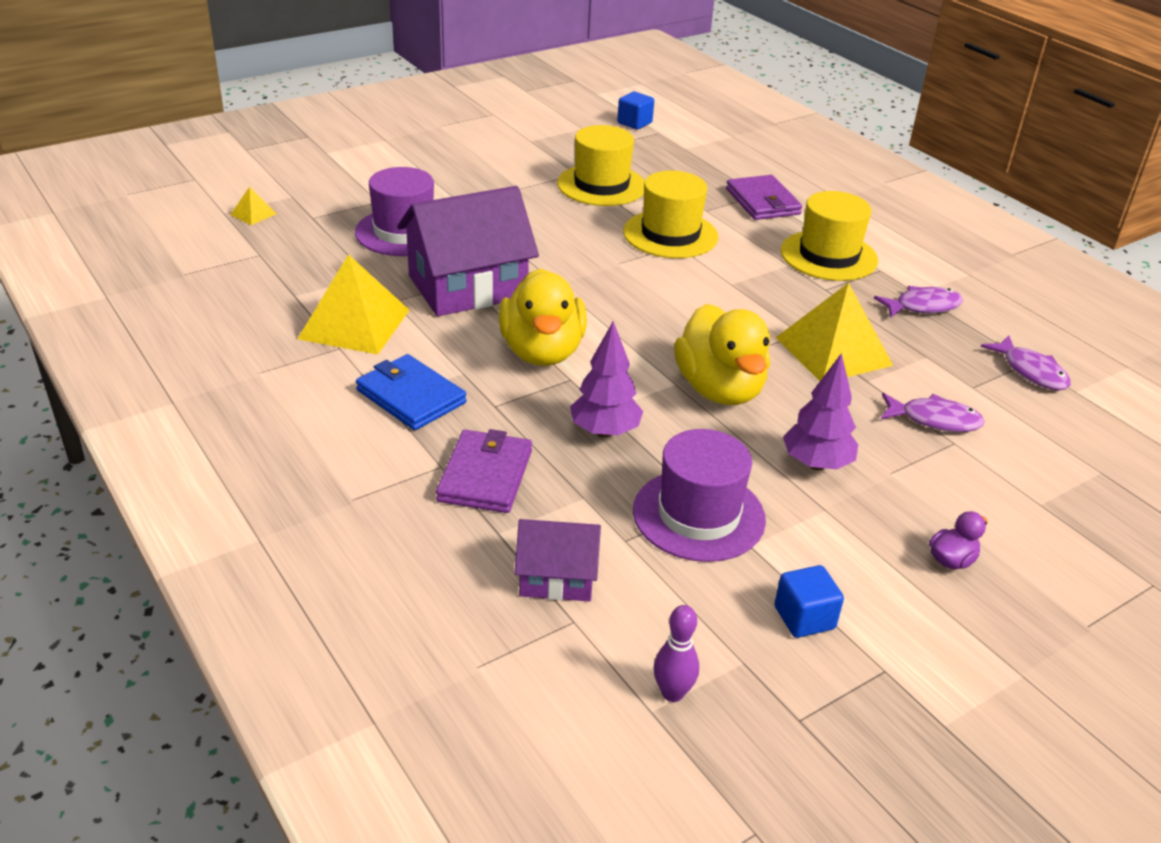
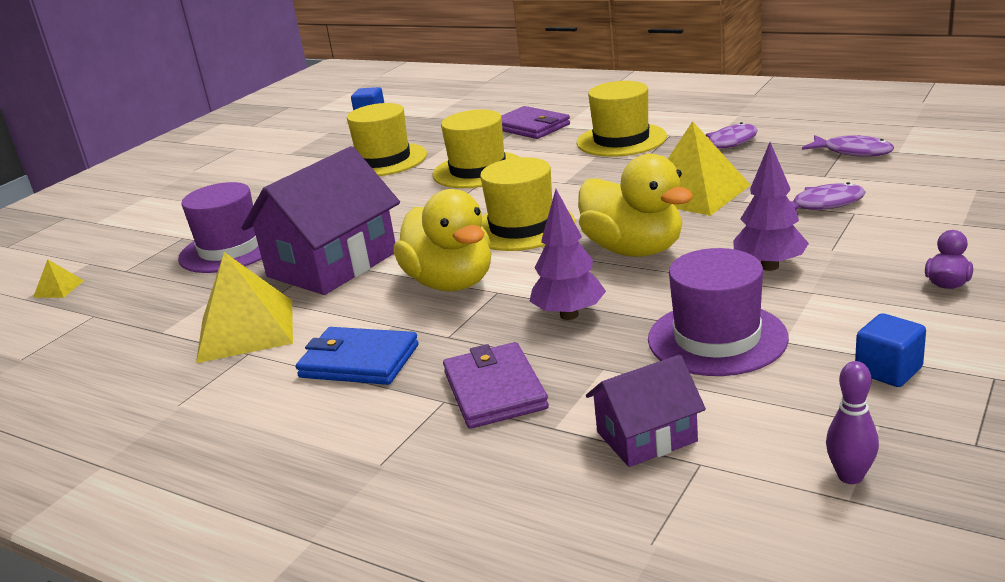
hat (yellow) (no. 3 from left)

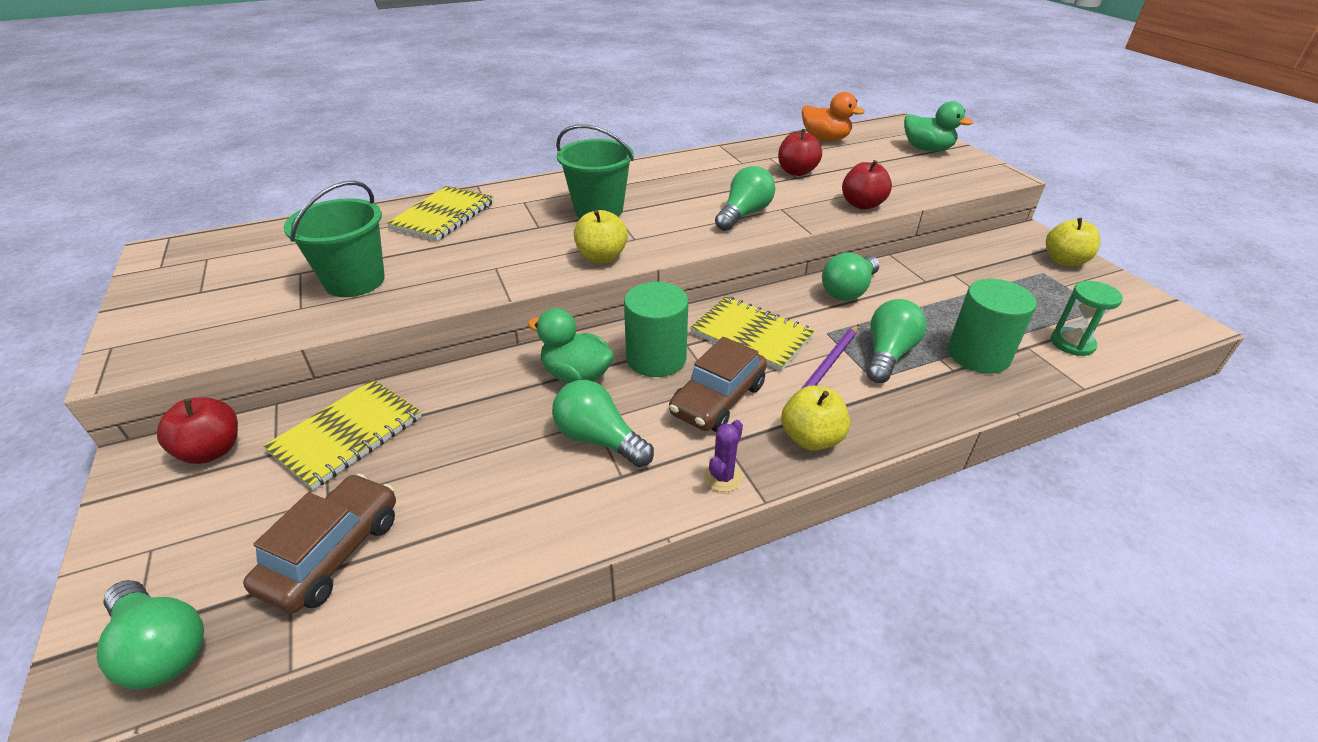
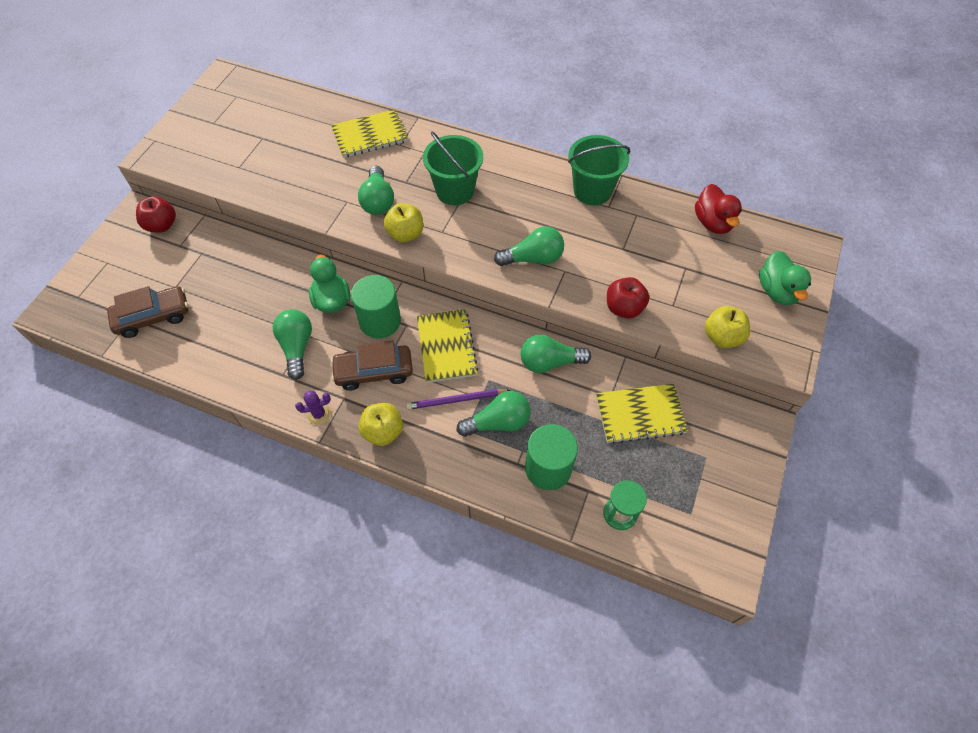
light bulb (green) (no. 2 from left); bucket (green) (no. 2 from left); notebook (yellow) (no. 3 from left); duck (red); apple (yellow) (no. 3 from left); apple (red) (no. 2 from left in the first image)

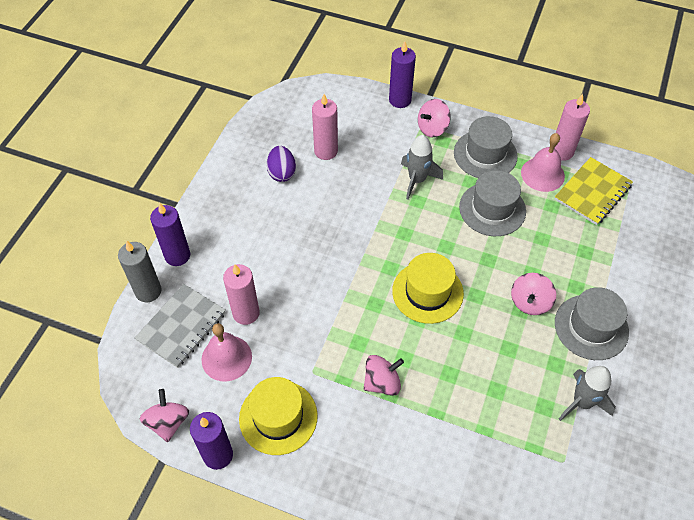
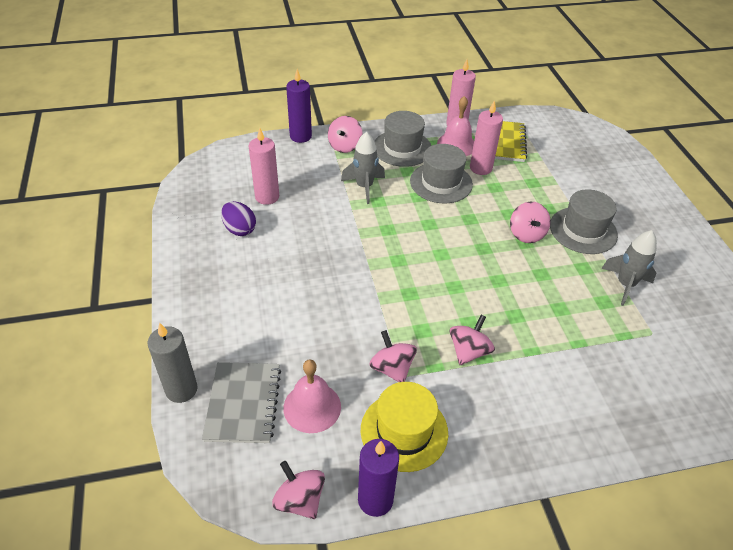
spinning top (pink) (no. 3 from left); candle (pink) (no. 3 from left); candle (purple) (no. 1 from left in the first image); hat (yellow) (no. 2 from left in the first image)

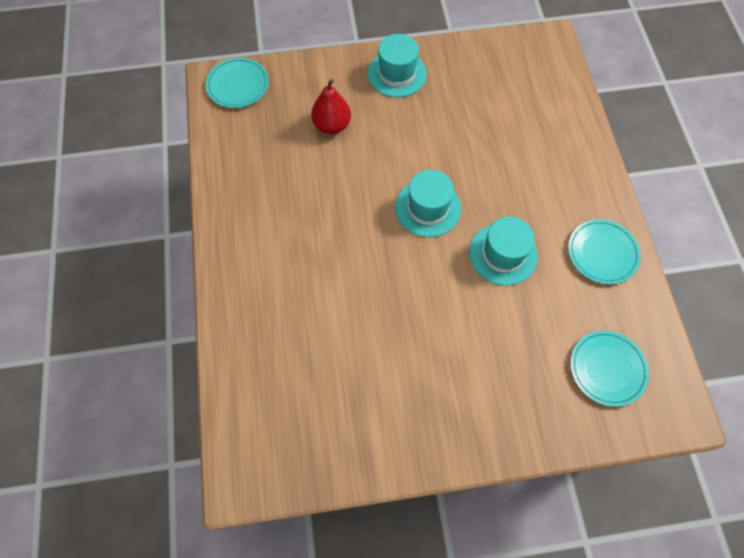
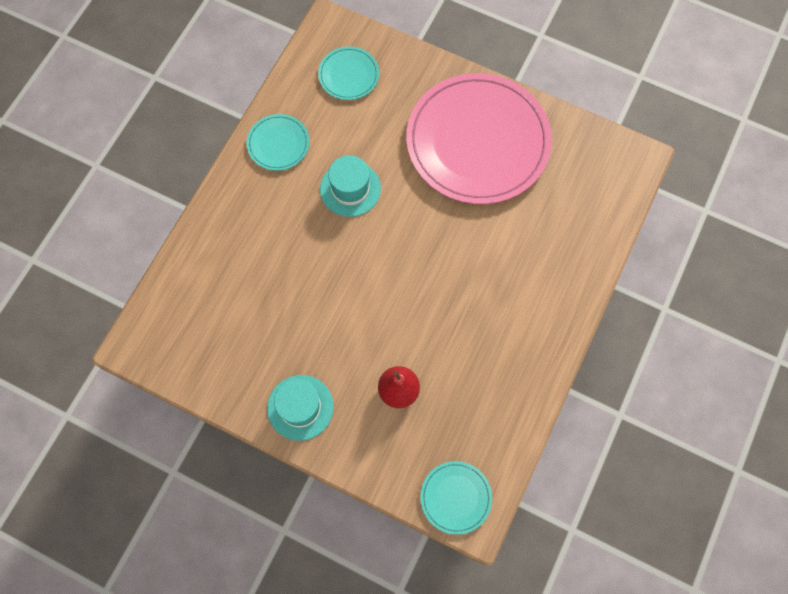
plate (pink); hat (turquoise) (no. 2 from left in the first image)

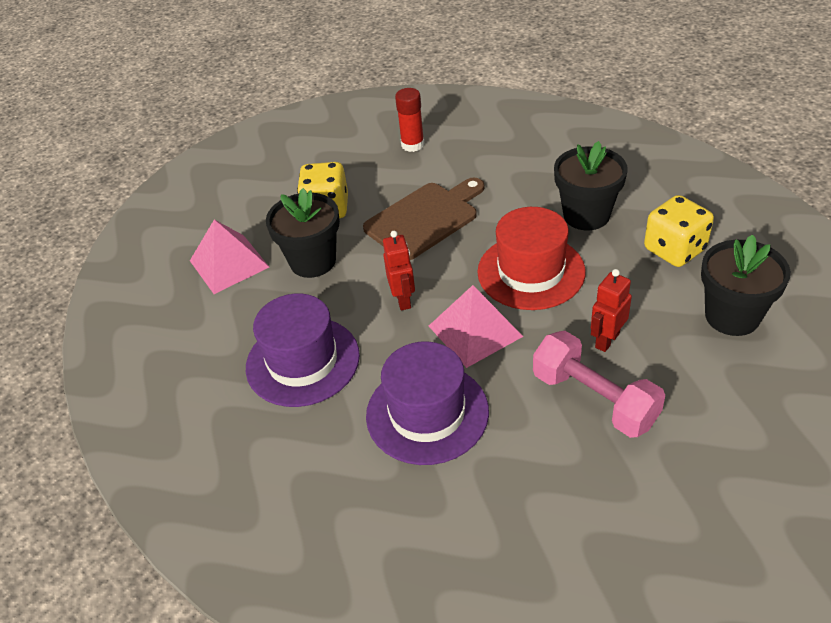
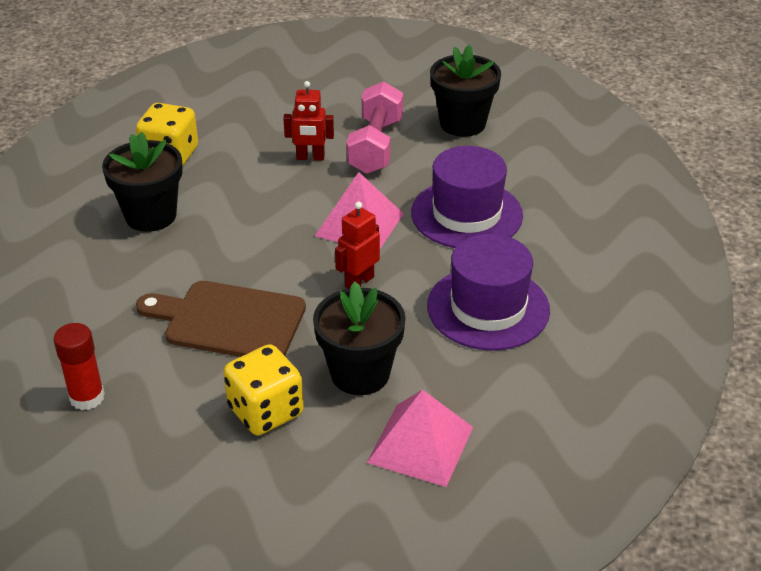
flower pot (black) (no. 3 from left); hat (red)

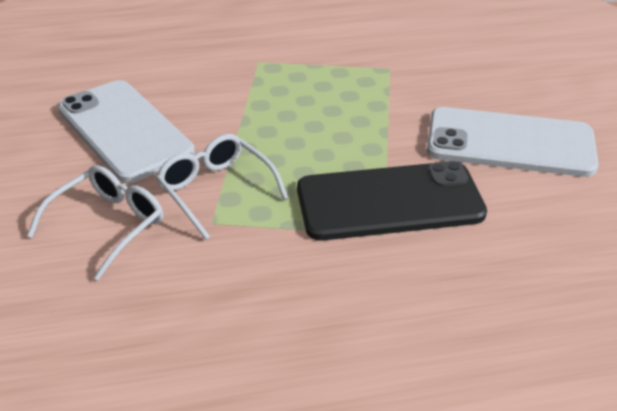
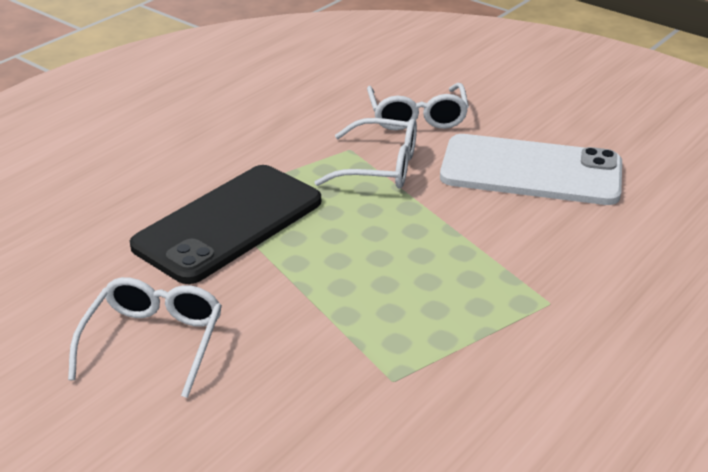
glasses (white) (no. 1 from left)

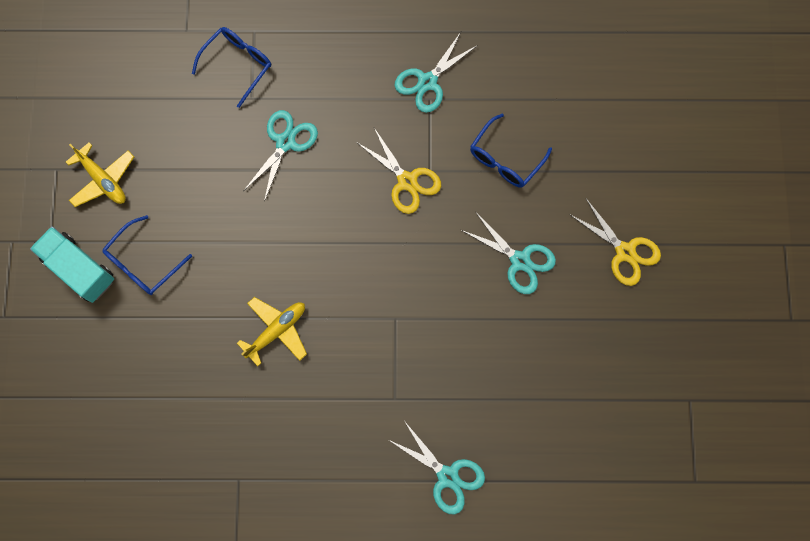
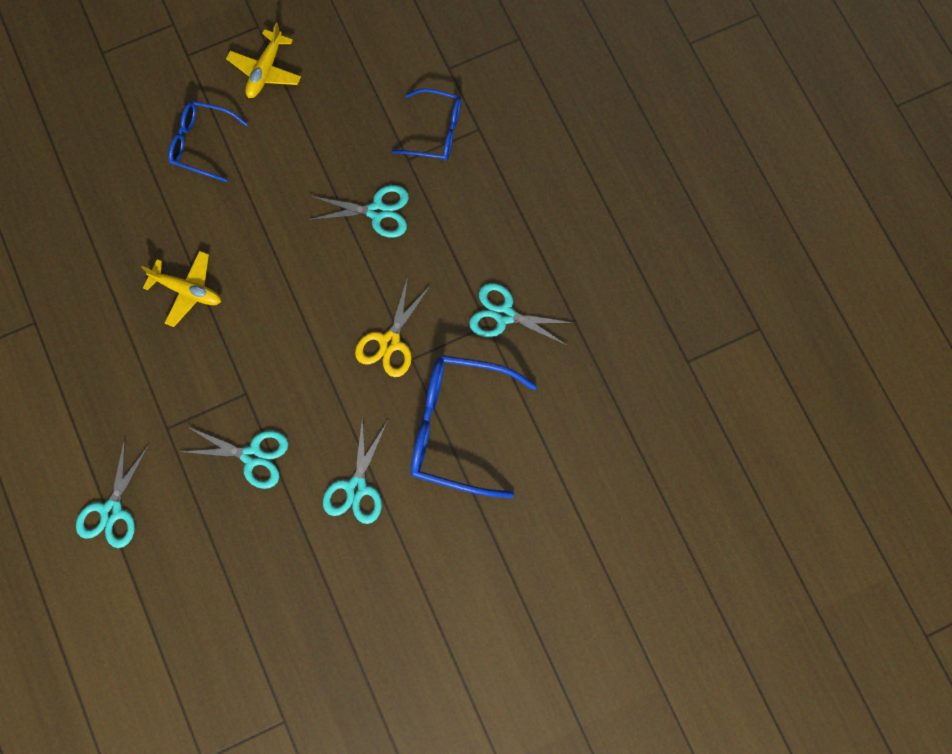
scissors (turquoise) (no. 2 from left); glasses (blue) (no. 3 from left); truck (turquoise); scissors (yellow) (no. 2 from left in the first image)

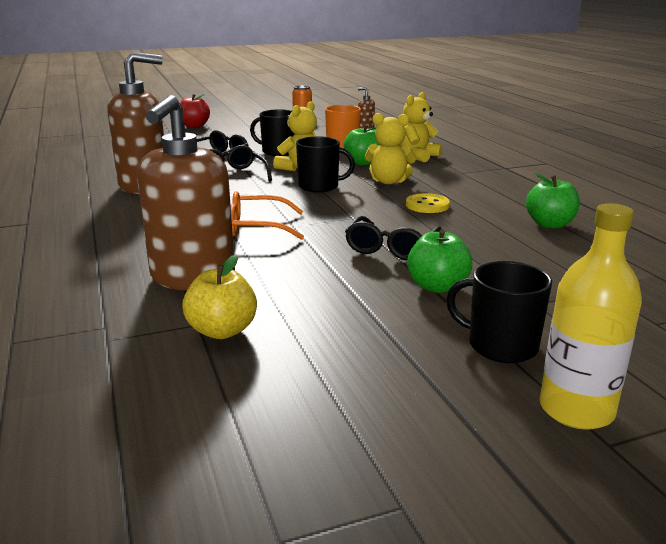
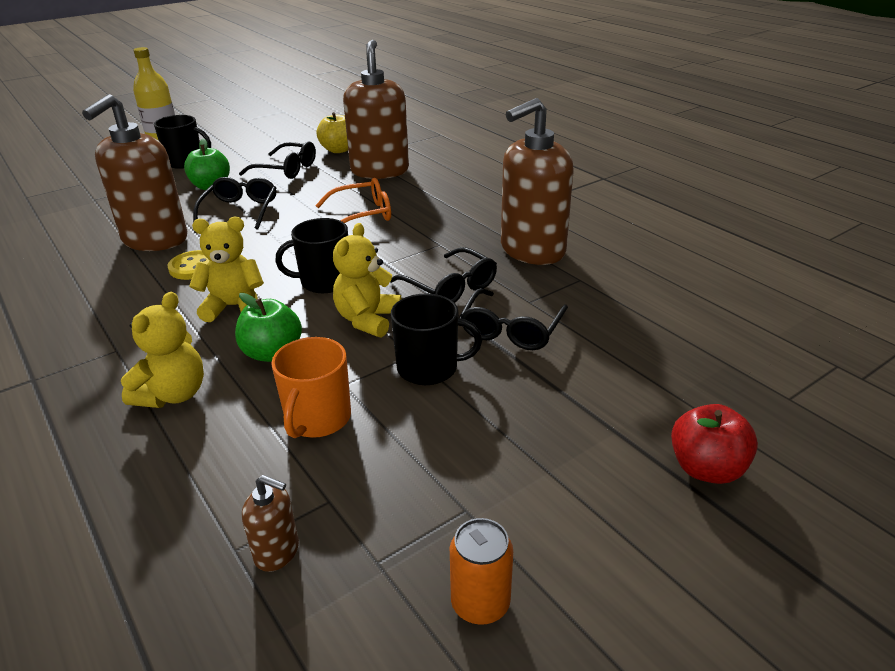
soap dispenser (brown) (no. 1 from left); glasses (black) (no. 2 from left); apple (green) (no. 3 from left in the first image)

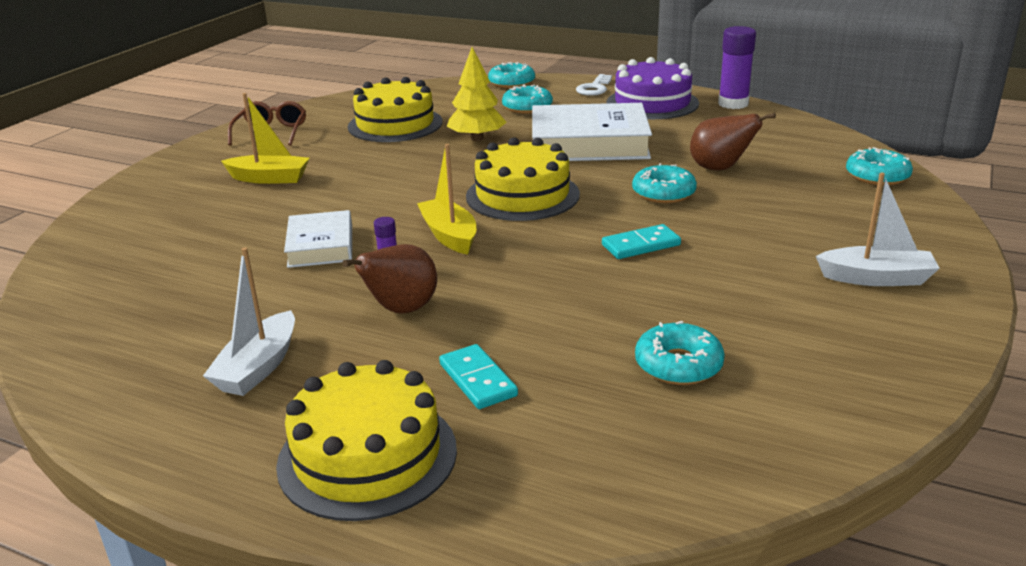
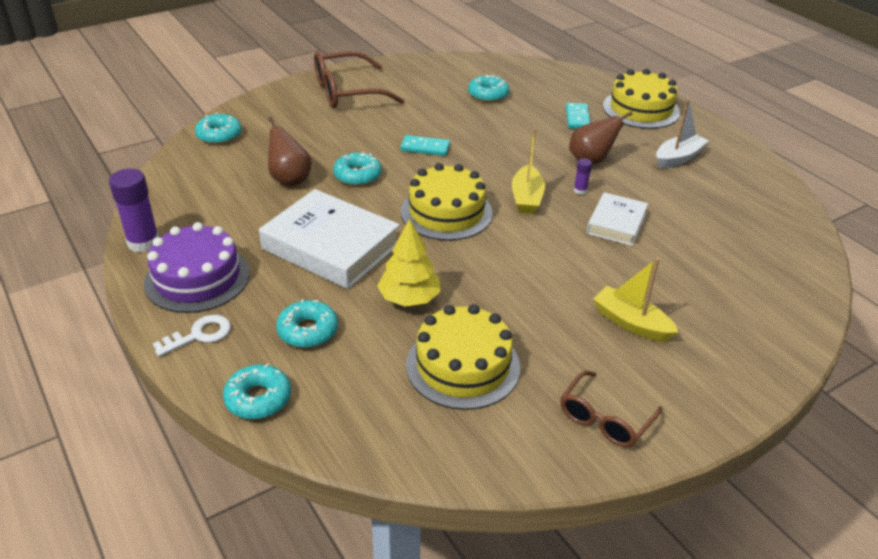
glasses (brown) (no. 1 from left)

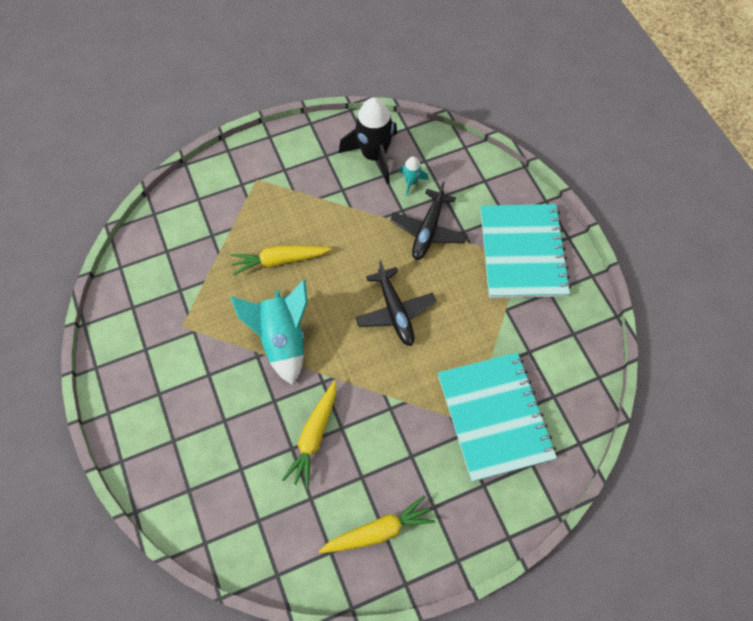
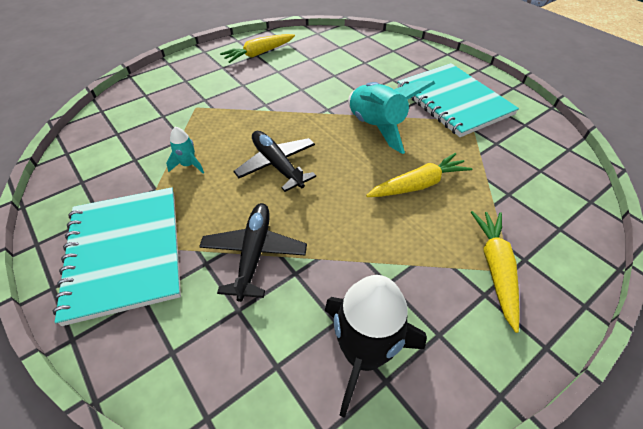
rocket (turquoise) (no. 1 from left); notebook (turquoise) (no. 2 from left); carrot (yellow) (no. 3 from left)

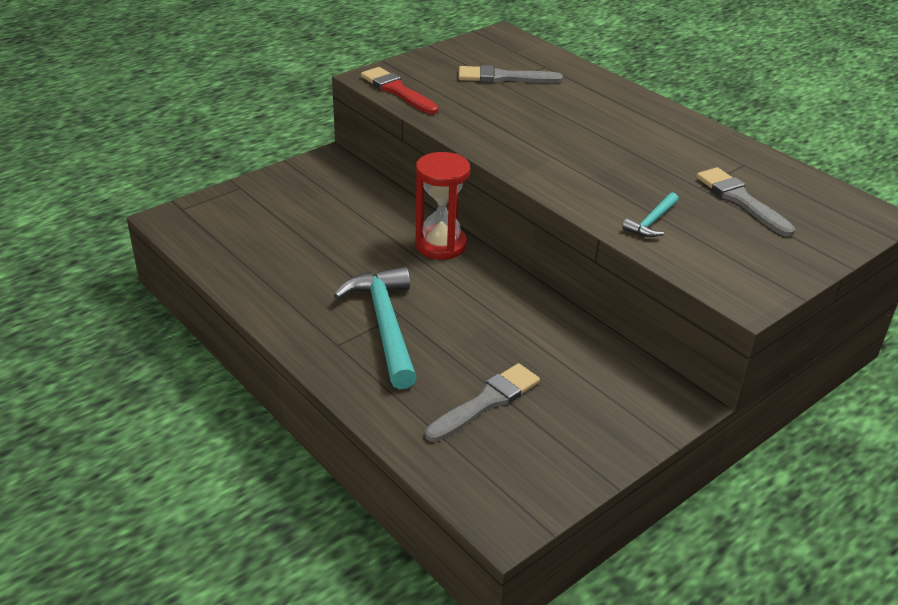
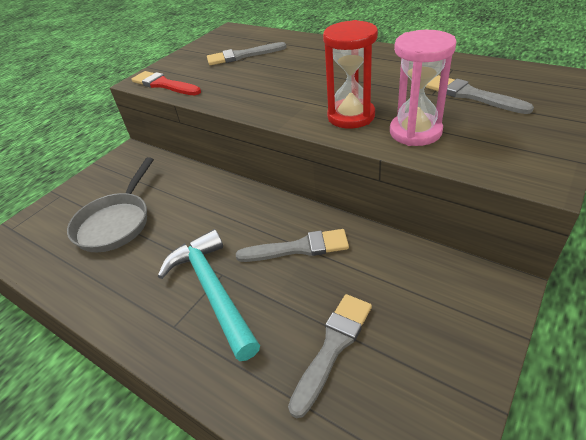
pan (grey); brush (grey) (no. 2 from left); hourglass (red); hourglass (pink)

